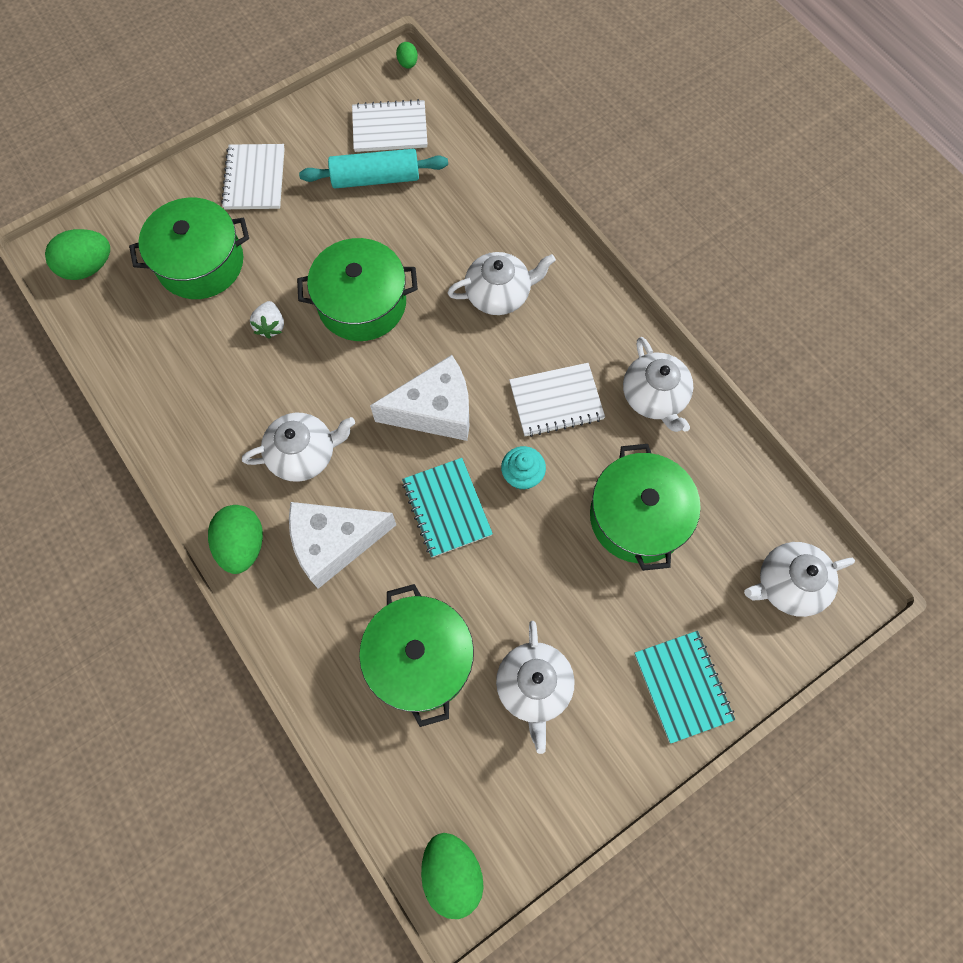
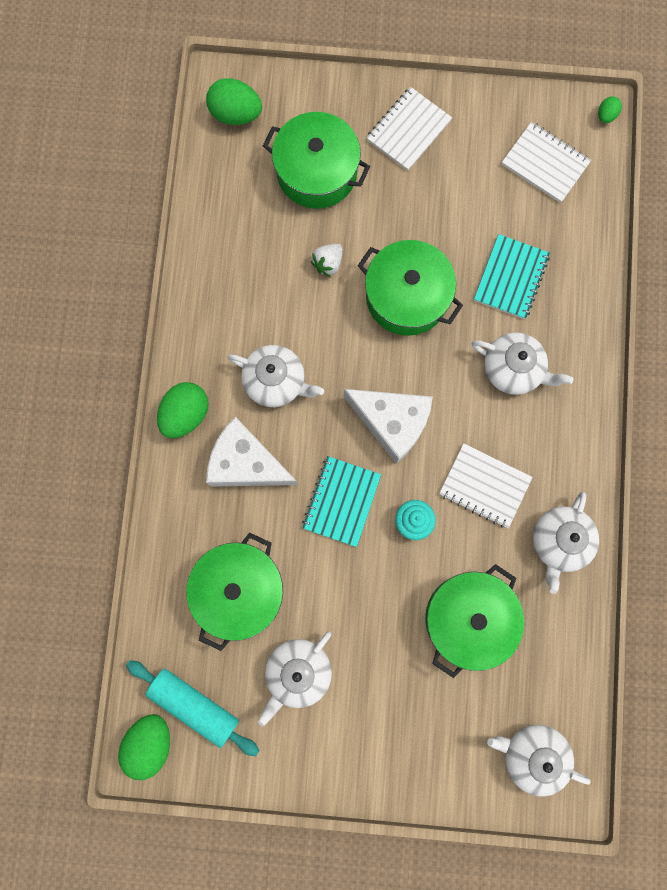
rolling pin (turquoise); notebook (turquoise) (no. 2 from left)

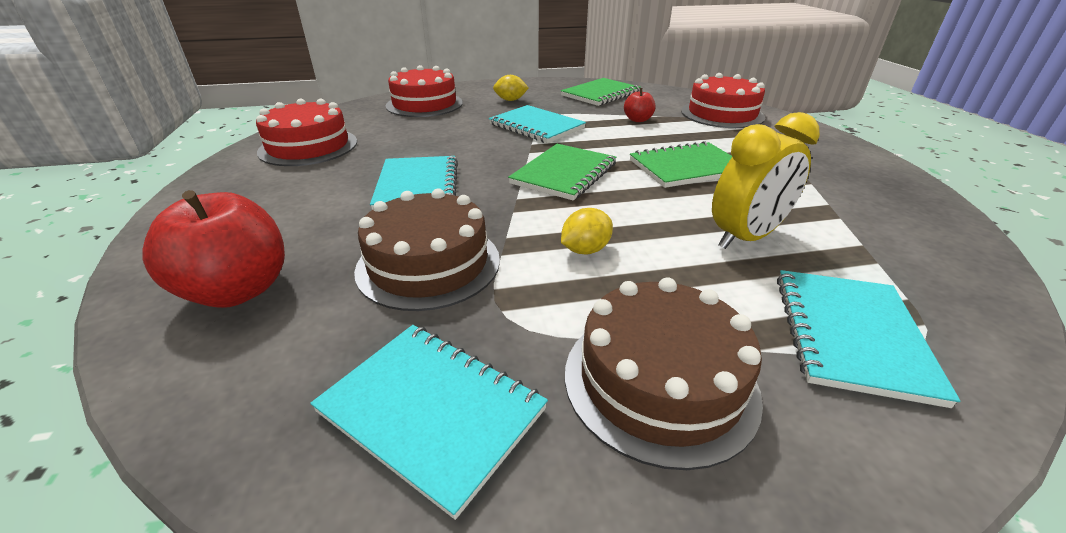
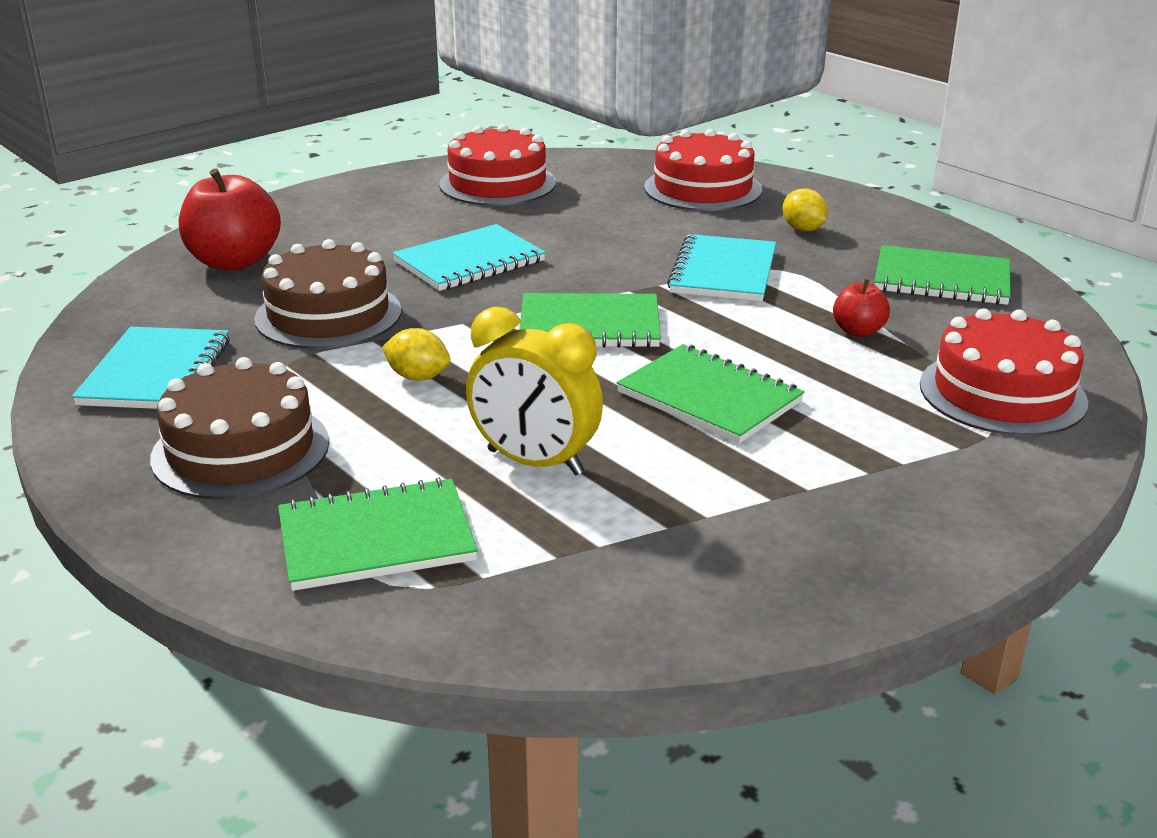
notebook (green) (no. 1 from left)

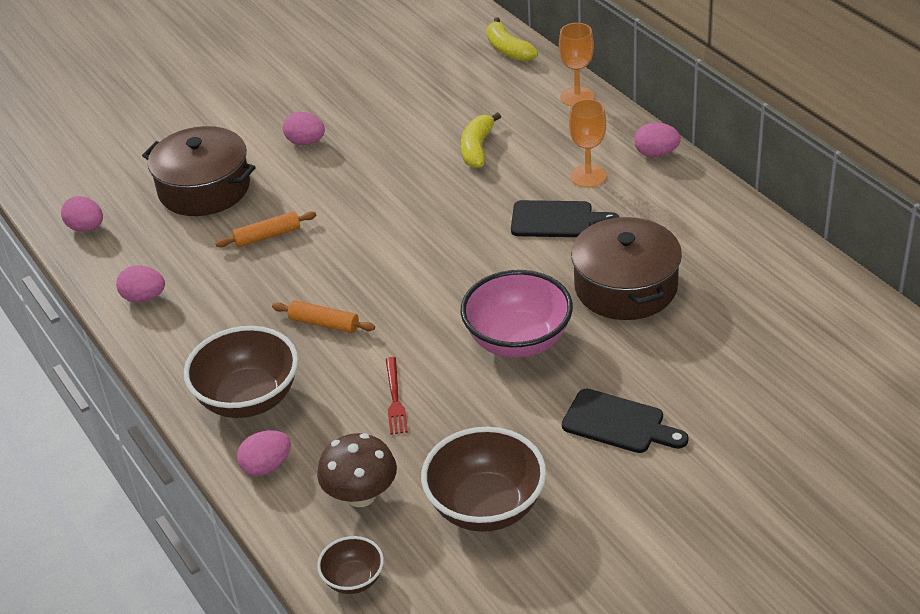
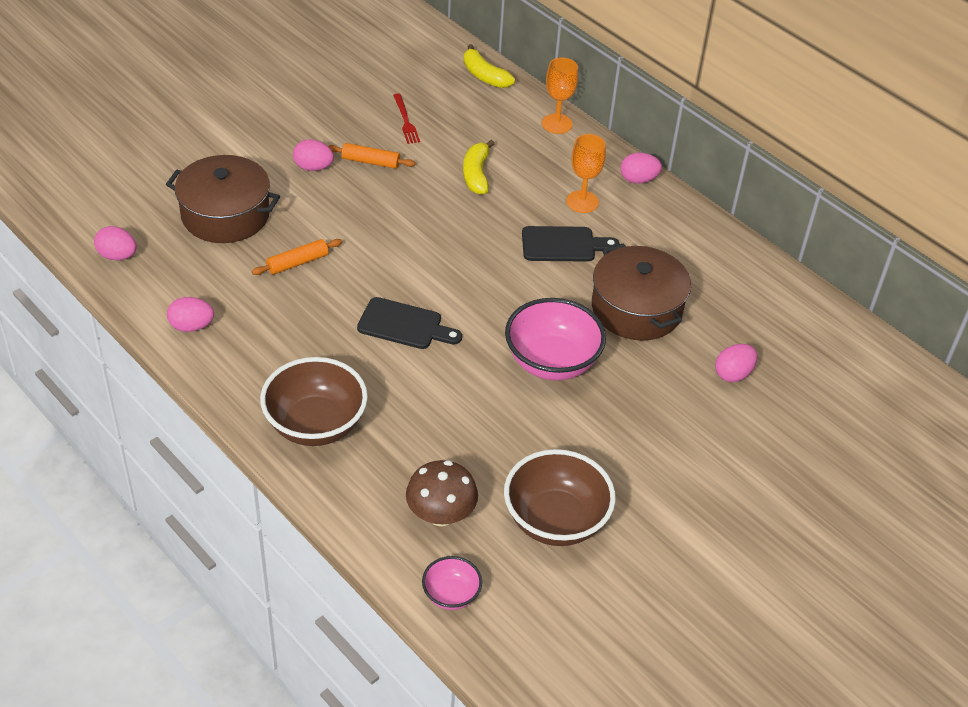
rolling pin (orange) (no. 2 from left); cutting board (black) (no. 1 from left); fork (red); bowl (pink) (no. 1 from left); egg (pink) (no. 5 from left)

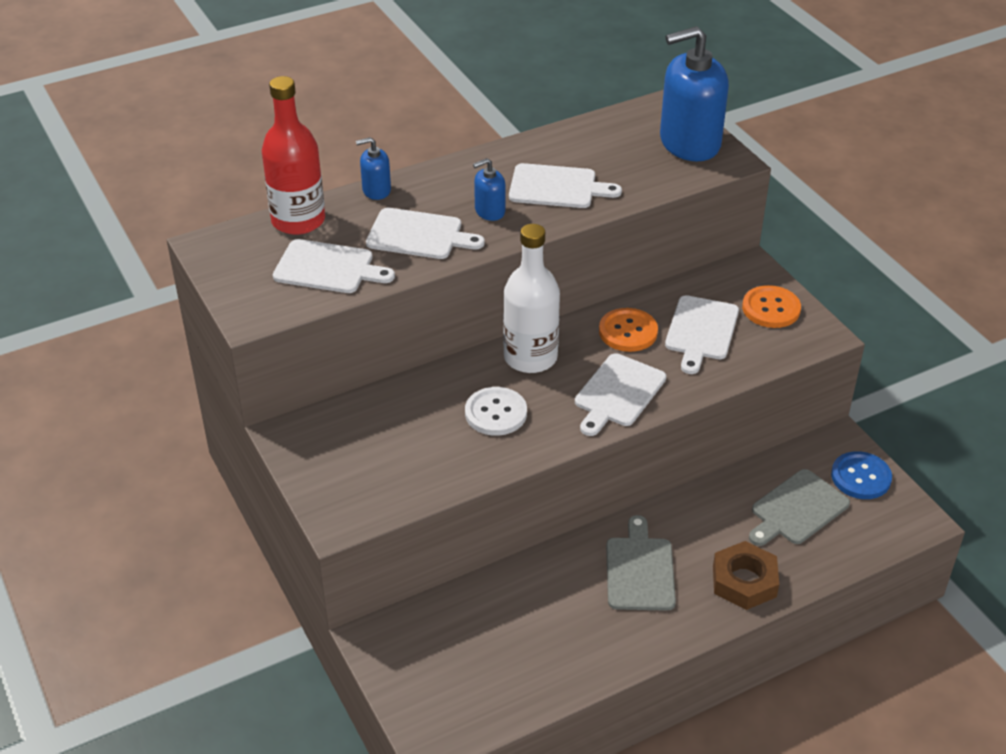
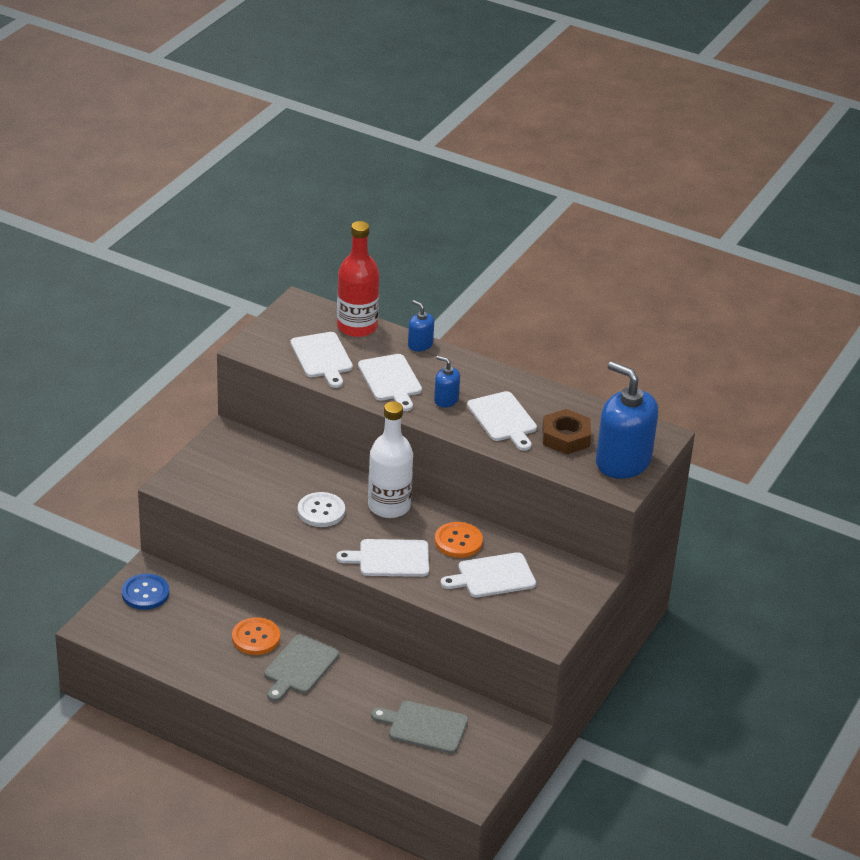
button (blue); button (orange) (no. 1 from left); cutting board (grey) (no. 1 from left); nut (brown)

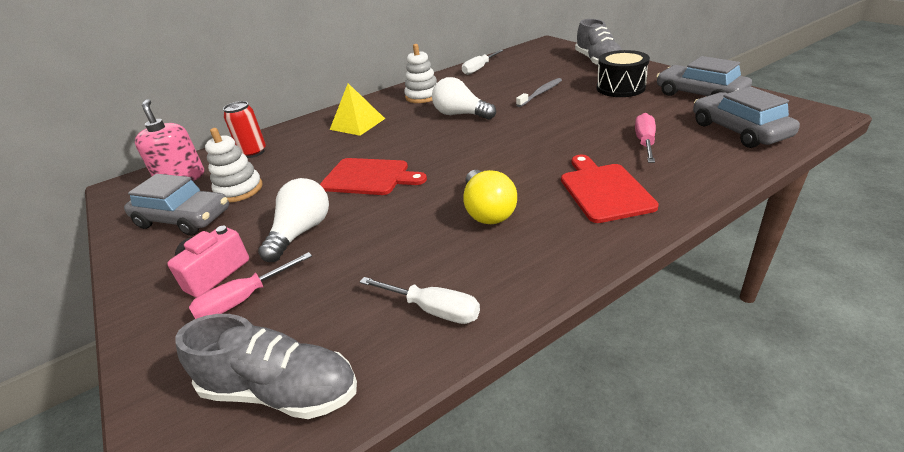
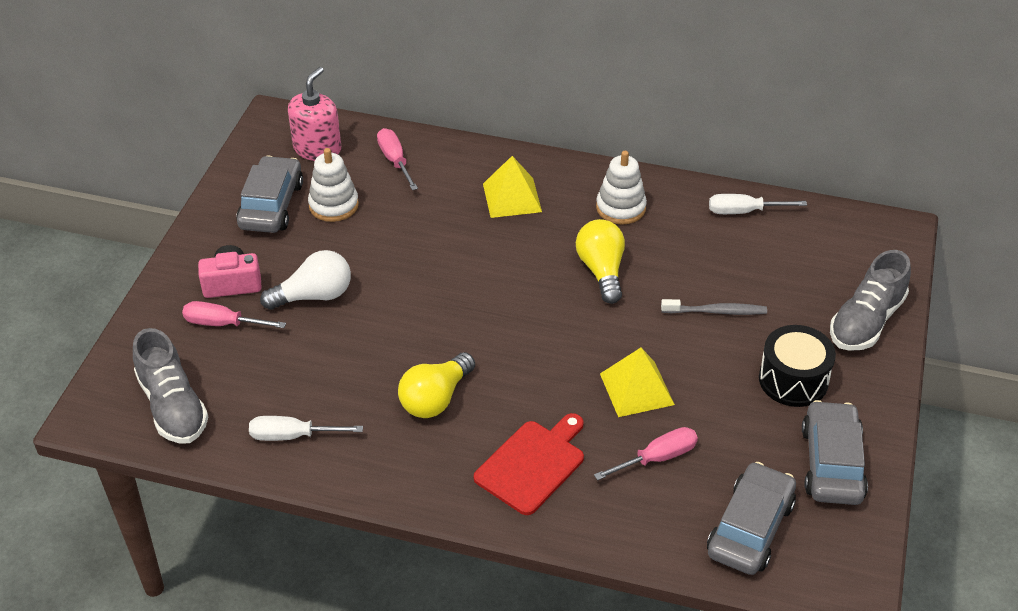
car (grey) (no. 1 from left); screwdriver (white) (no. 1 from left); screwdriver (pink) (no. 2 from left); light bulb (yellow) (no. 2 from left); pyramid (yellow) (no. 2 from left); cutting board (red) (no. 1 from left in the first image)

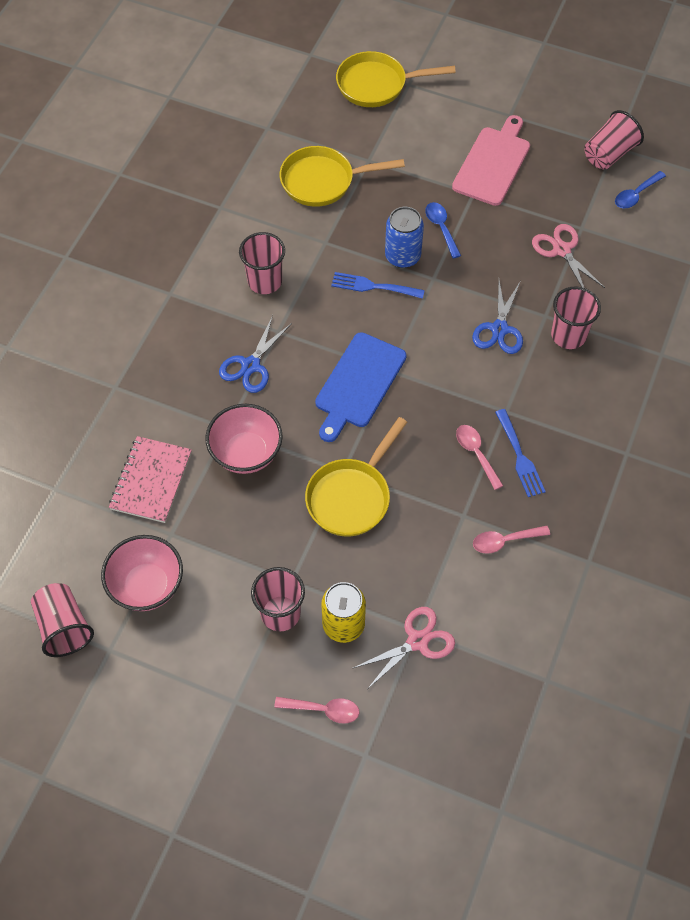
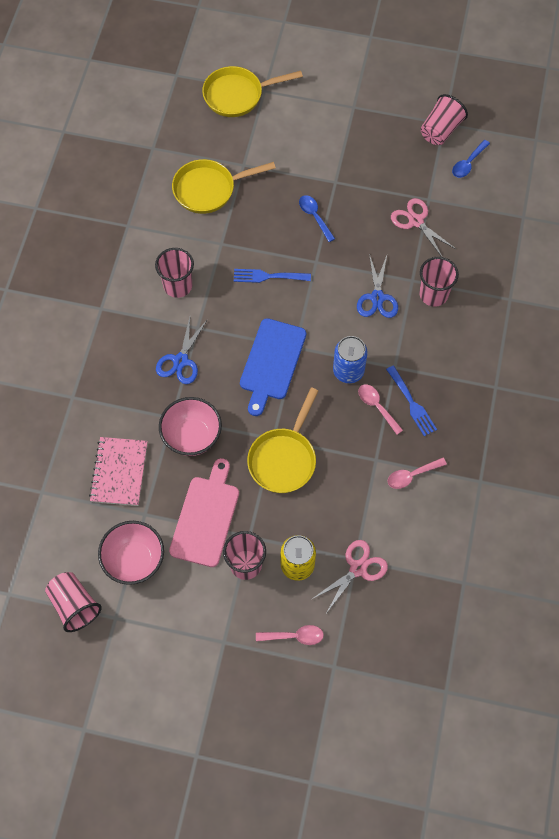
cutting board (pink); can (blue)

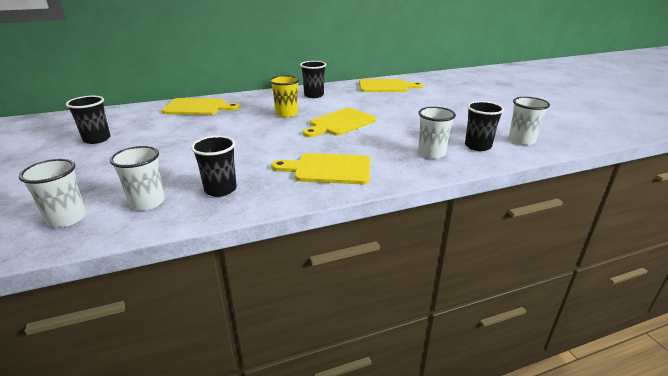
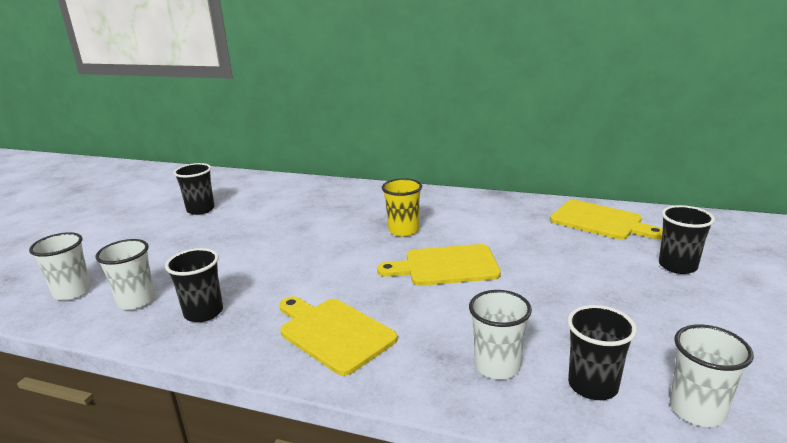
cup (black) (no. 4 from left); cutting board (yellow) (no. 1 from left in the first image)

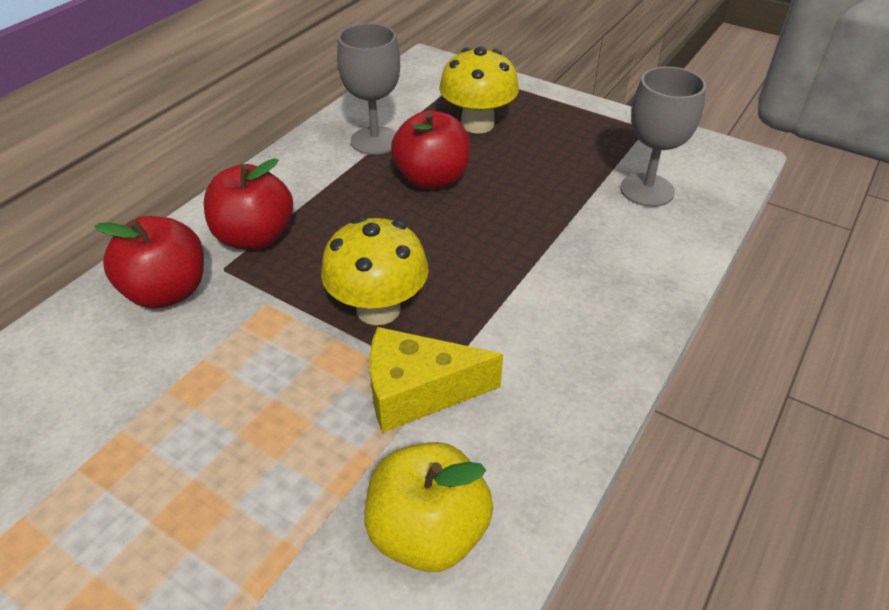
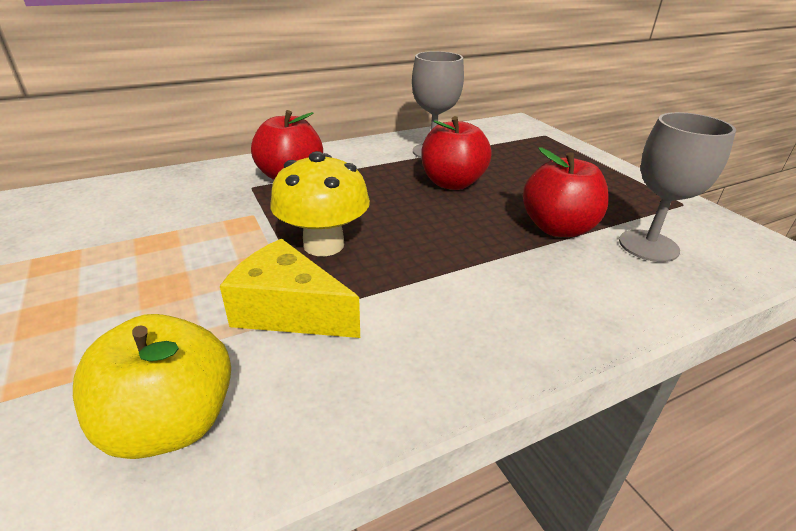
apple (red) (no. 3 from left); mushroom (yellow) (no. 2 from left in the first image)

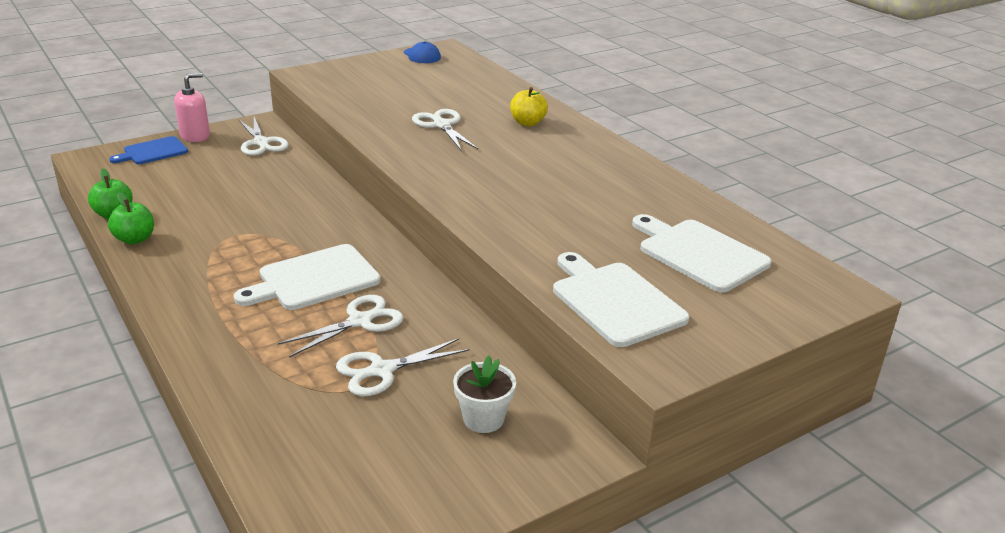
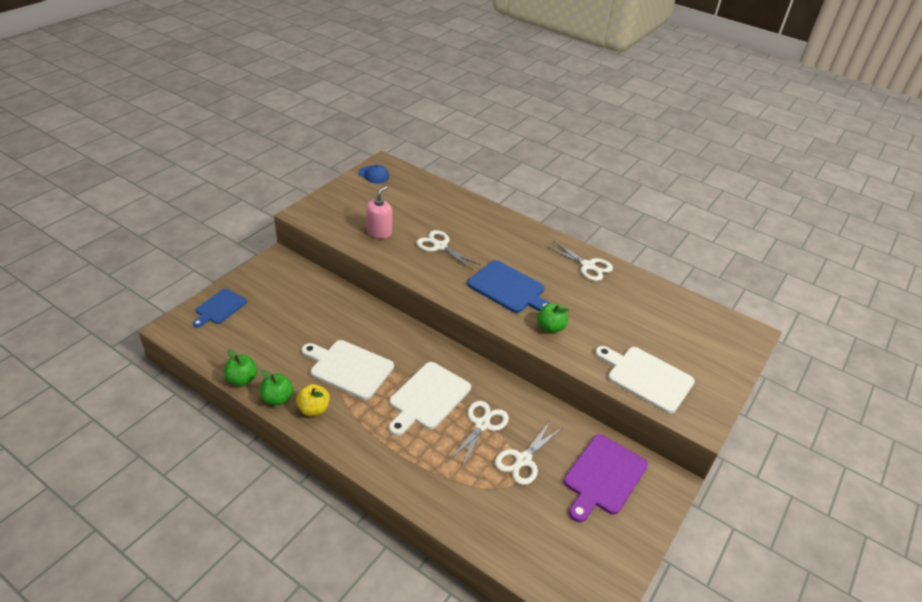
apple (yellow); cutting board (white) (no. 1 from left); soap dispenser (pink); cutting board (blue) (no. 2 from left); apple (green) (no. 3 from left); scissors (white) (no. 4 from left); cutting board (purple)

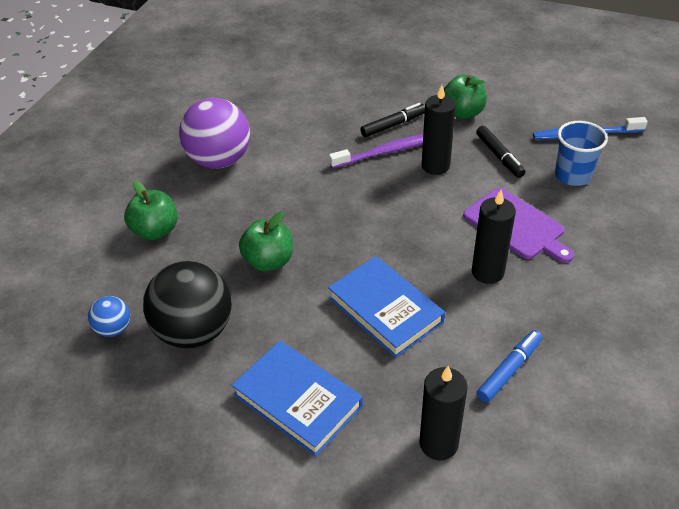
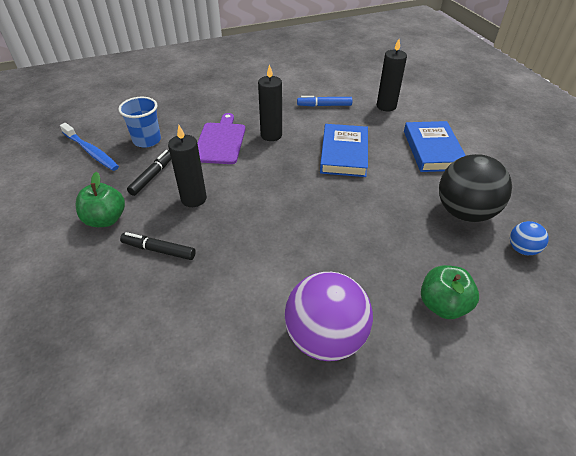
apple (green) (no. 2 from left in the first image); toothbrush (purple)

